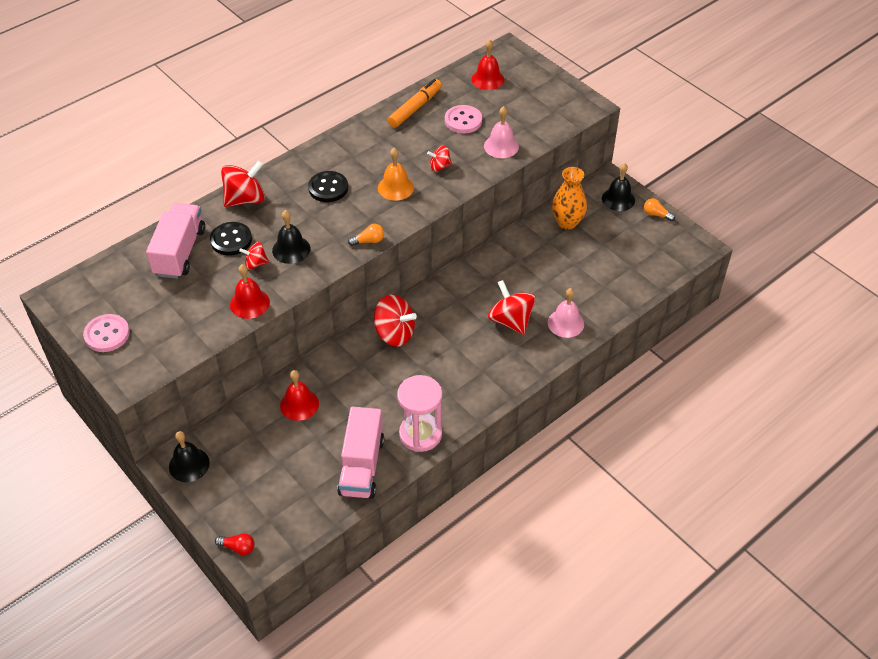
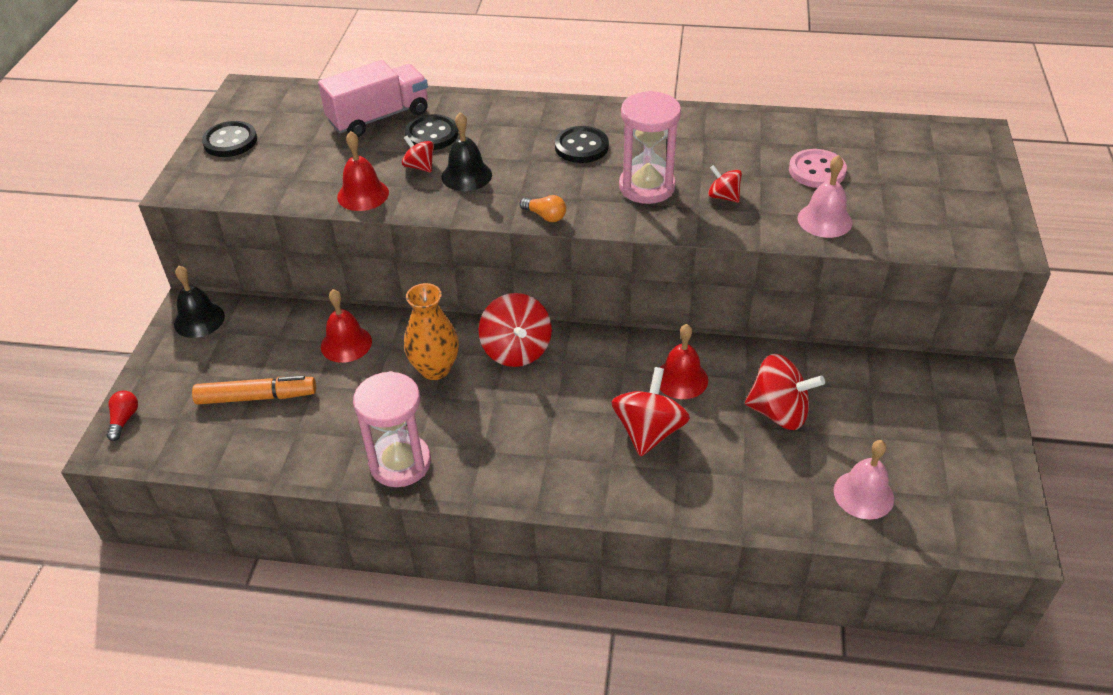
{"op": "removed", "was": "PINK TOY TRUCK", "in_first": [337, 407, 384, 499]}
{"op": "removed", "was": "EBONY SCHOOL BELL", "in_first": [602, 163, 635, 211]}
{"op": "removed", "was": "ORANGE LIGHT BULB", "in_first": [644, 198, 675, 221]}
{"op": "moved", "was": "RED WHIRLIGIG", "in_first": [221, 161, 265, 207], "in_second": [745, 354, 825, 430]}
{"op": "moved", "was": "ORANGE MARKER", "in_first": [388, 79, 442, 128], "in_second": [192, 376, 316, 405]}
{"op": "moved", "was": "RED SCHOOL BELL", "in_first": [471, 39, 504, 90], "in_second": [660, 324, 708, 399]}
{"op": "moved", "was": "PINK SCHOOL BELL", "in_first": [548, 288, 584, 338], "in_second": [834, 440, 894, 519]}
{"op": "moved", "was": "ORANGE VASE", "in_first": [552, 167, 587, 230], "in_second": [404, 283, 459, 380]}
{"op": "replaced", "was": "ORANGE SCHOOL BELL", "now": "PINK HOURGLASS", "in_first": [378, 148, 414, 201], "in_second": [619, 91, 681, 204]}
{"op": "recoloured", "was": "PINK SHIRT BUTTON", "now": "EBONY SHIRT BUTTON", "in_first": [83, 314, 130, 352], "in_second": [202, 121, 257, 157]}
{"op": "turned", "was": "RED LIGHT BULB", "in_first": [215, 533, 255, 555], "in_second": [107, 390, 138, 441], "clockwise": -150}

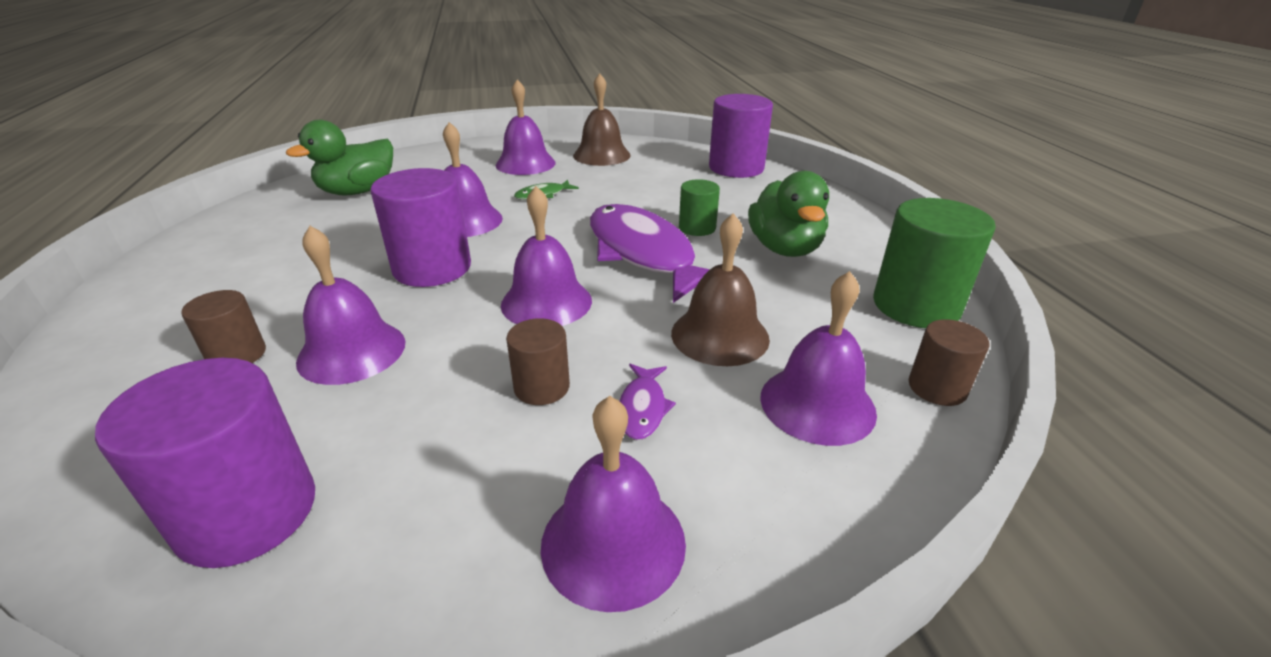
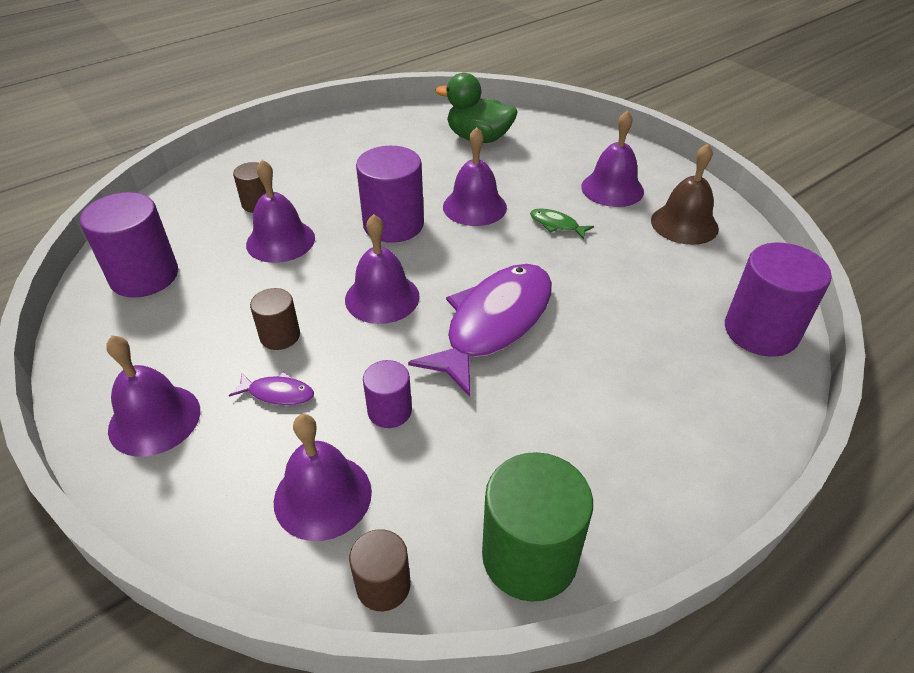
{"op": "removed", "was": "LEAF-GREEN CYLINDER SHAPE", "in_first": [679, 179, 720, 236]}
{"op": "removed", "was": "LEAF-GREEN RUBBER DUCK", "in_first": [748, 171, 829, 257]}
{"op": "replaced", "was": "DARK BROWN SCHOOL BELL", "now": "ROYAL PURPLE CYLINDER SHAPE", "in_first": [671, 213, 770, 366], "in_second": [363, 360, 412, 428]}
{"op": "turned", "was": "ROYAL PURPLE FISH FIGURE", "in_first": [620, 364, 676, 440], "in_second": [229, 372, 314, 406], "clockwise": -150}

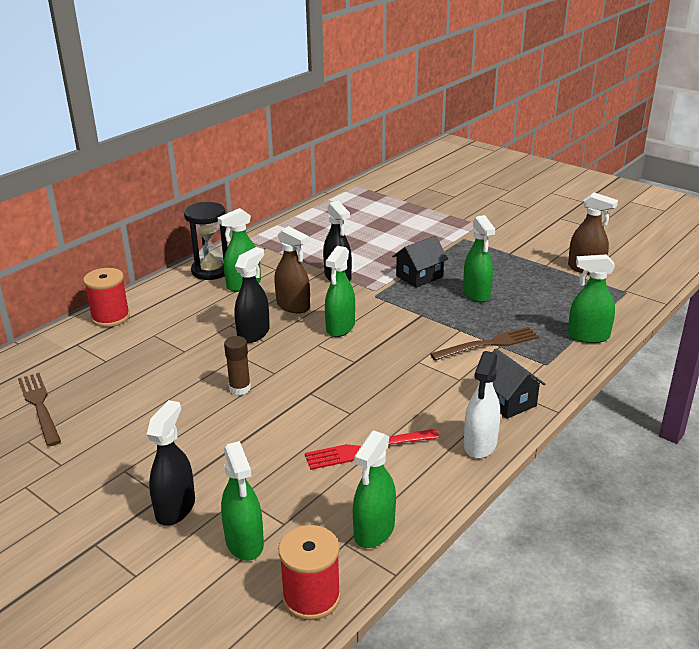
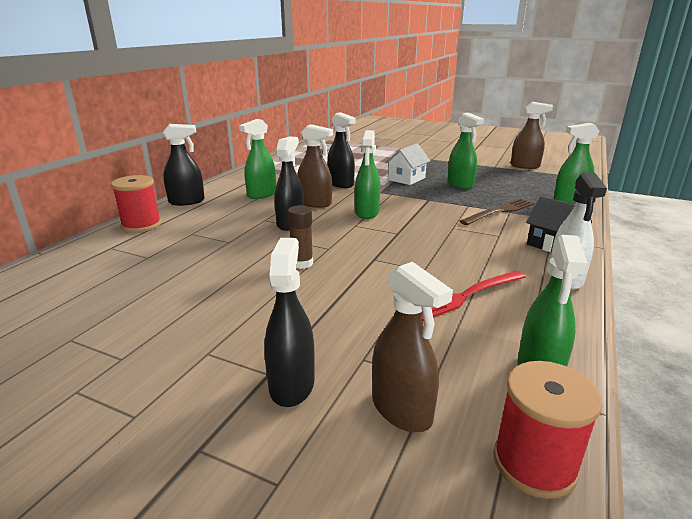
{"op": "removed", "was": "DARK BROWN FORK", "in_first": [18, 373, 61, 447]}
{"op": "removed", "was": "EBONY HOURGLASS", "in_first": [184, 202, 228, 280]}
{"op": "added", "now": "EBONY SPRAYER", "in_second": [163, 124, 205, 206]}
{"op": "recoloured", "was": "LEAF-GREEN SPRAYER", "now": "DARK BROWN SPRAYER", "in_first": [221, 441, 264, 561], "in_second": [372, 262, 453, 432]}
{"op": "recoloured", "was": "EBONY TOY HOUSE", "now": "PURE WHITE TOY HOUSE", "in_first": [392, 236, 448, 288], "in_second": [385, 143, 430, 185]}

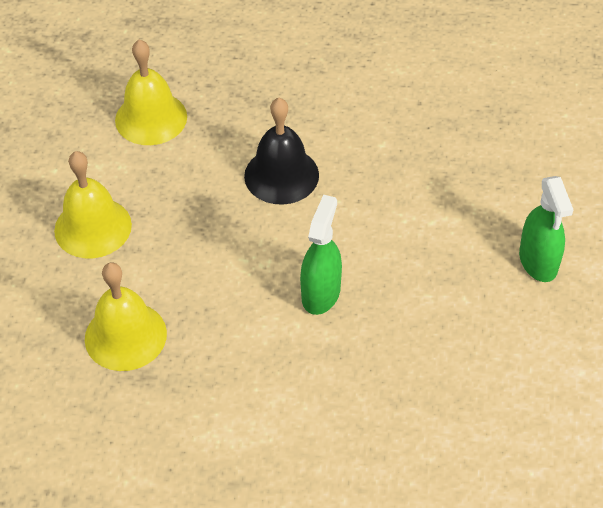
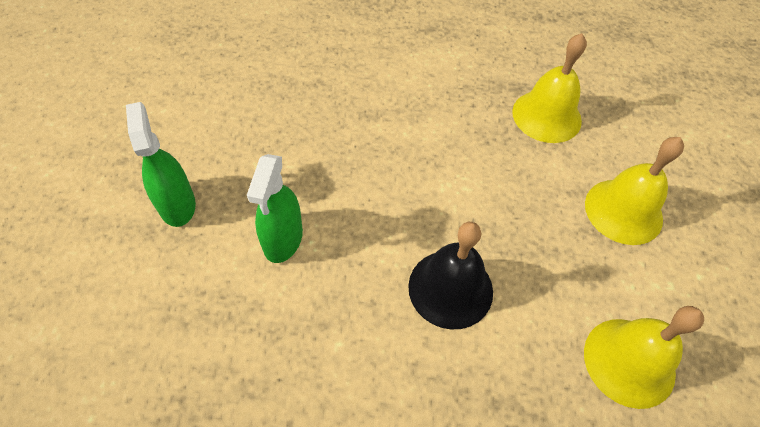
{"op": "moved", "was": "LEAF-GREEN SPRAYER", "in_first": [300, 195, 342, 315], "in_second": [247, 154, 303, 263]}

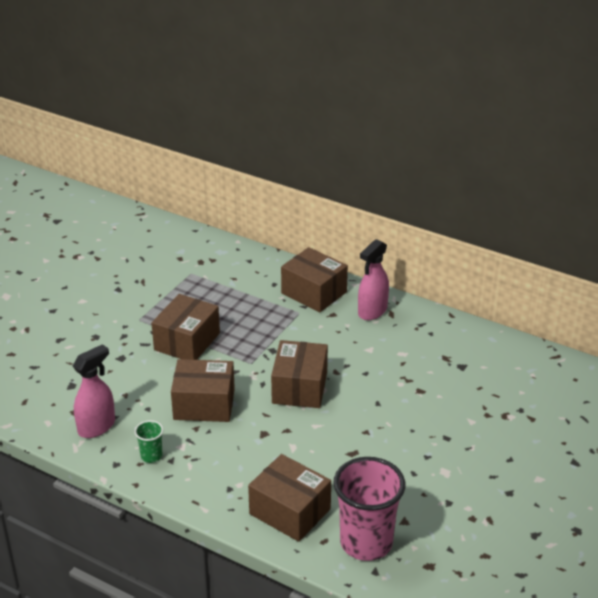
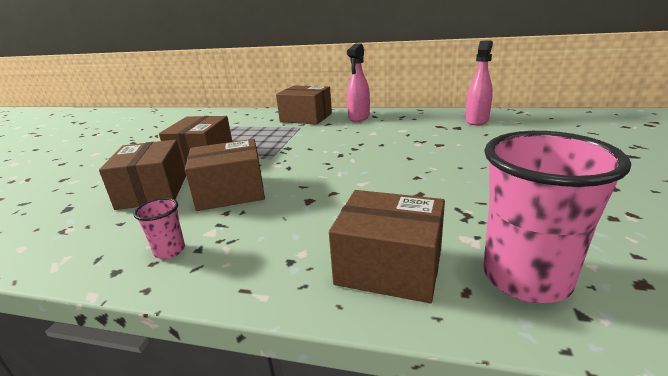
{"op": "moved", "was": "PINK SPRAYER", "in_first": [73, 344, 115, 438], "in_second": [465, 41, 493, 126]}
{"op": "moved", "was": "DARK BROWN BOX", "in_first": [271, 340, 328, 408], "in_second": [99, 140, 186, 210]}
{"op": "recoloured", "was": "LEAF-GREEN TUMBLER", "now": "PINK TUMBLER", "in_first": [134, 420, 164, 463], "in_second": [134, 198, 185, 259]}

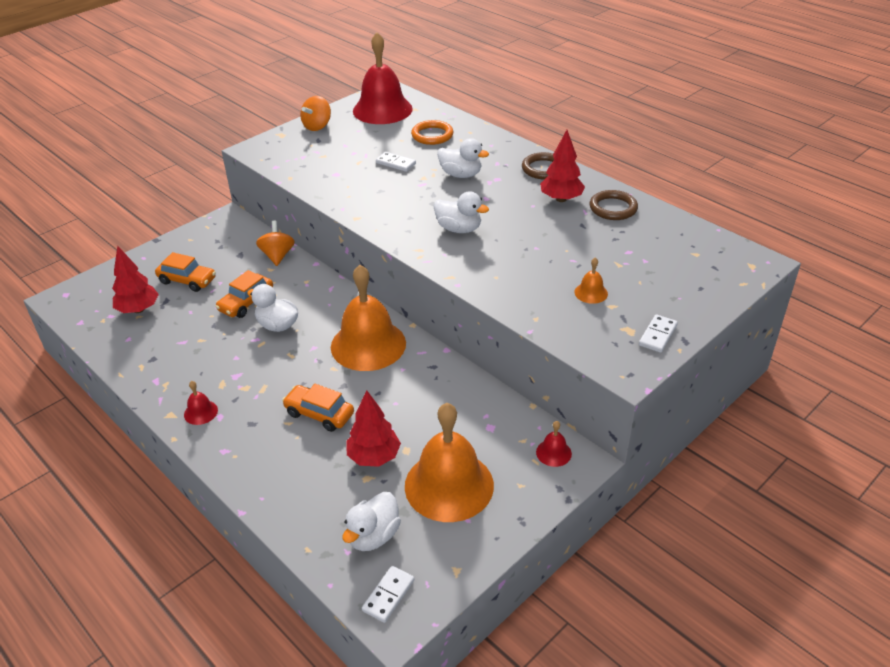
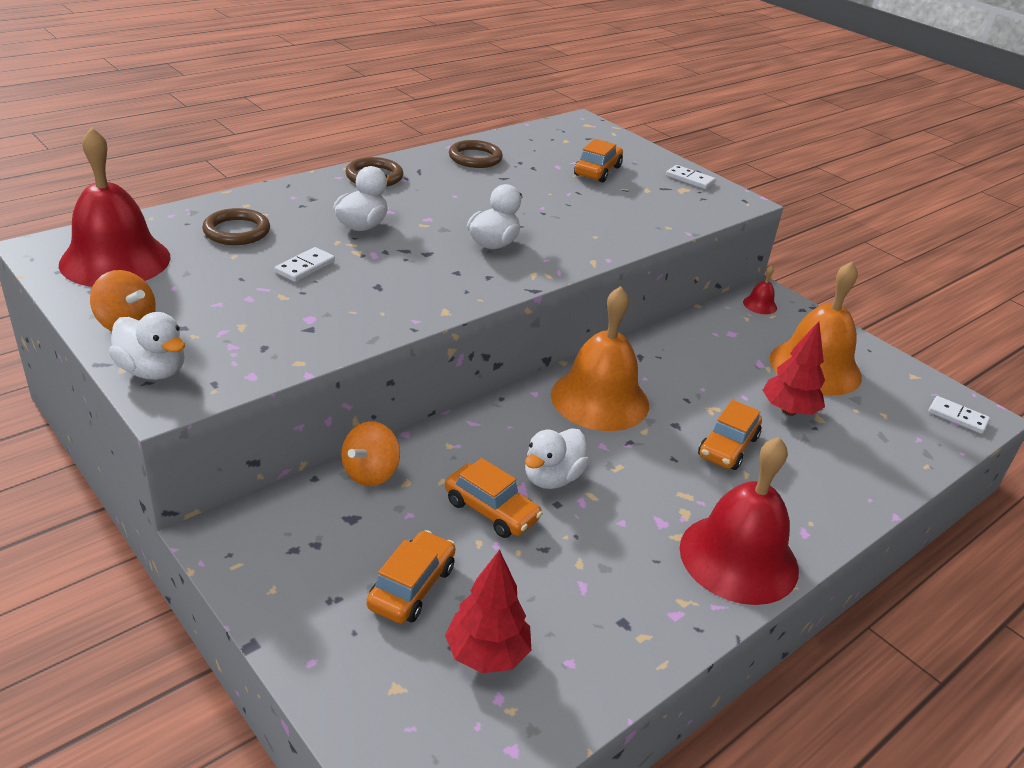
{"op": "removed", "was": "RED TREE", "in_first": [540, 130, 585, 202]}
{"op": "removed", "was": "ORANGE SCHOOL BELL", "in_first": [575, 258, 608, 304]}
{"op": "added", "now": "ORANGE CAR", "in_second": [574, 139, 623, 183]}
{"op": "moved", "was": "PURE WHITE RUBBER DUCK", "in_first": [342, 492, 401, 551], "in_second": [109, 312, 185, 380]}
{"op": "recoloured", "was": "ORANGE HOOP", "now": "DARK BROWN HOOP", "in_first": [411, 120, 453, 145], "in_second": [202, 208, 270, 245]}
{"op": "turned", "was": "ORANGE WHIRLIGIG", "in_first": [256, 221, 295, 266], "in_second": [341, 421, 400, 486], "clockwise": -60}
{"op": "resized", "was": "RED SCHOOL BELL", "in_first": [184, 381, 218, 425], "in_second": [680, 437, 799, 605], "ratio": 2.44}

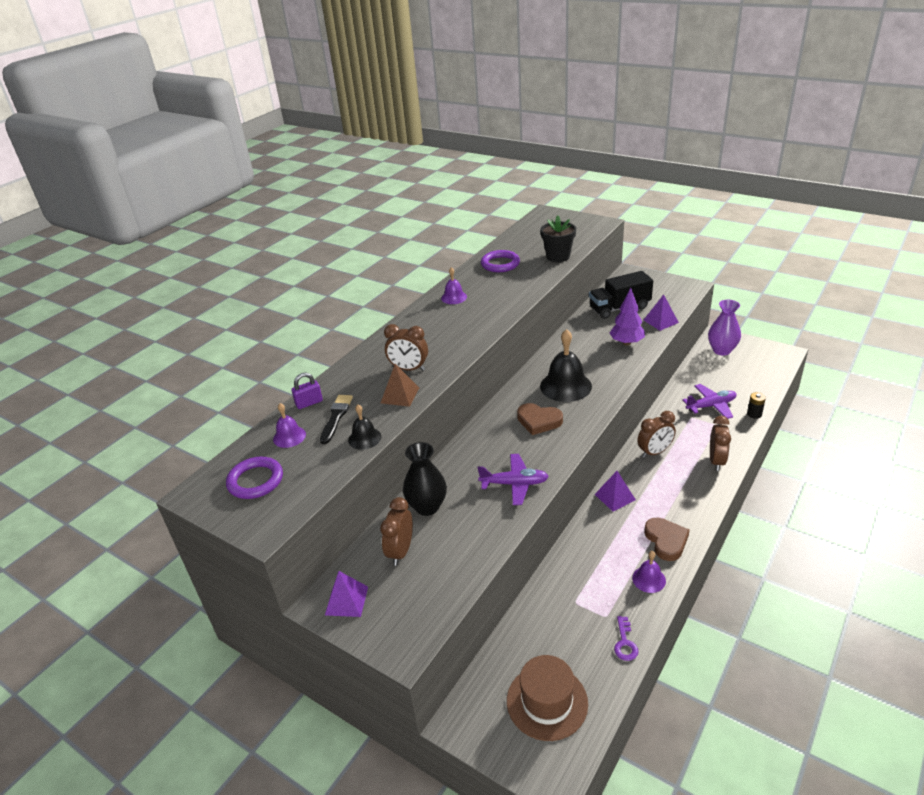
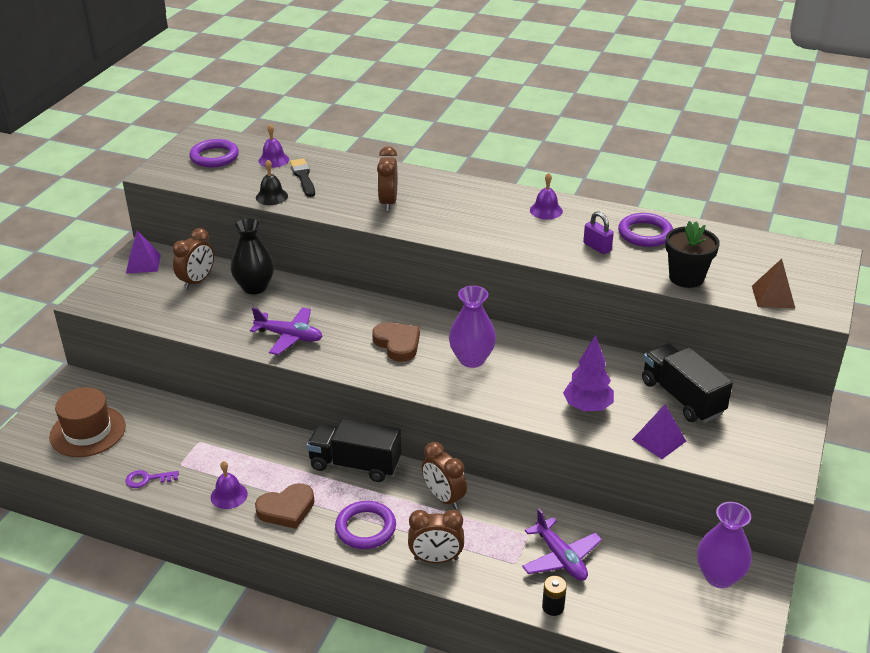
{"op": "added", "now": "ROYAL PURPLE HOOP", "in_second": [335, 501, 396, 549]}
{"op": "moved", "was": "ROYAL PURPLE PADLOCK", "in_first": [292, 372, 323, 409], "in_second": [583, 211, 614, 254]}
{"op": "moved", "was": "DARK BROWN PYRAMID", "in_first": [381, 364, 419, 407], "in_second": [752, 259, 795, 308]}
{"op": "replaced", "was": "EBONY SCHOOL BELL", "now": "ROYAL PURPLE VASE", "in_first": [540, 329, 592, 402], "in_second": [449, 286, 496, 368]}
{"op": "replaced", "was": "ROYAL PURPLE PYRAMID", "now": "EBONY TOY TRUCK", "in_first": [595, 471, 636, 512], "in_second": [306, 418, 401, 482]}
{"op": "turned", "was": "EBONY PAINT BRUSH", "in_first": [320, 395, 353, 444], "in_second": [290, 158, 315, 197], "clockwise": -105}
{"op": "turned", "was": "DARK BROWN CLOCK", "in_first": [380, 497, 413, 566], "in_second": [173, 228, 214, 290], "clockwise": 120}
{"op": "turned", "was": "ROYAL PURPLE PLANE", "in_first": [478, 454, 549, 505], "in_second": [250, 307, 323, 355], "clockwise": -60}
{"op": "turned", "was": "DARK BROWN HEART SHAPE", "in_first": [517, 403, 563, 435], "in_second": [372, 322, 420, 362], "clockwise": 135}

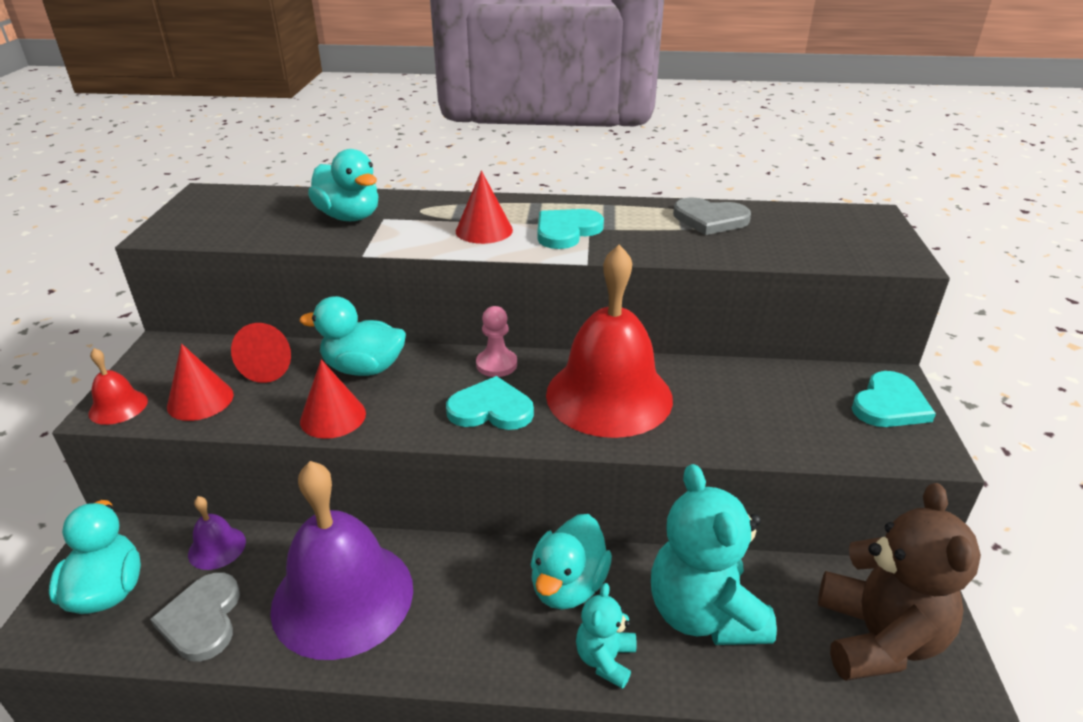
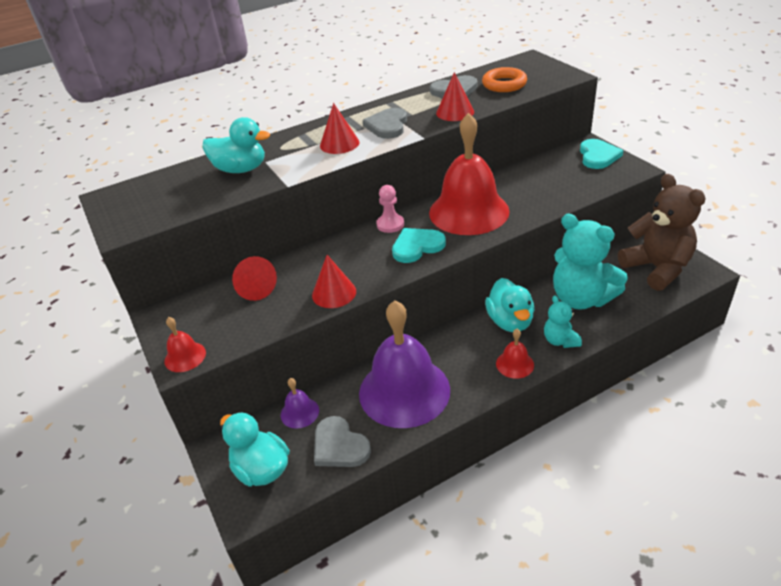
{"op": "removed", "was": "TEAL RUBBER DUCK", "in_first": [300, 296, 406, 376]}
{"op": "added", "now": "ORANGE HOOP", "in_second": [482, 67, 527, 92]}
{"op": "added", "now": "RED SCHOOL BELL", "in_second": [496, 329, 534, 379]}
{"op": "moved", "was": "RED CONE", "in_first": [167, 344, 234, 421], "in_second": [436, 72, 474, 121]}
{"op": "recoloured", "was": "TEAL HEART SHAPE", "now": "GRAY HEART SHAPE", "in_first": [538, 209, 604, 249], "in_second": [362, 108, 407, 139]}

